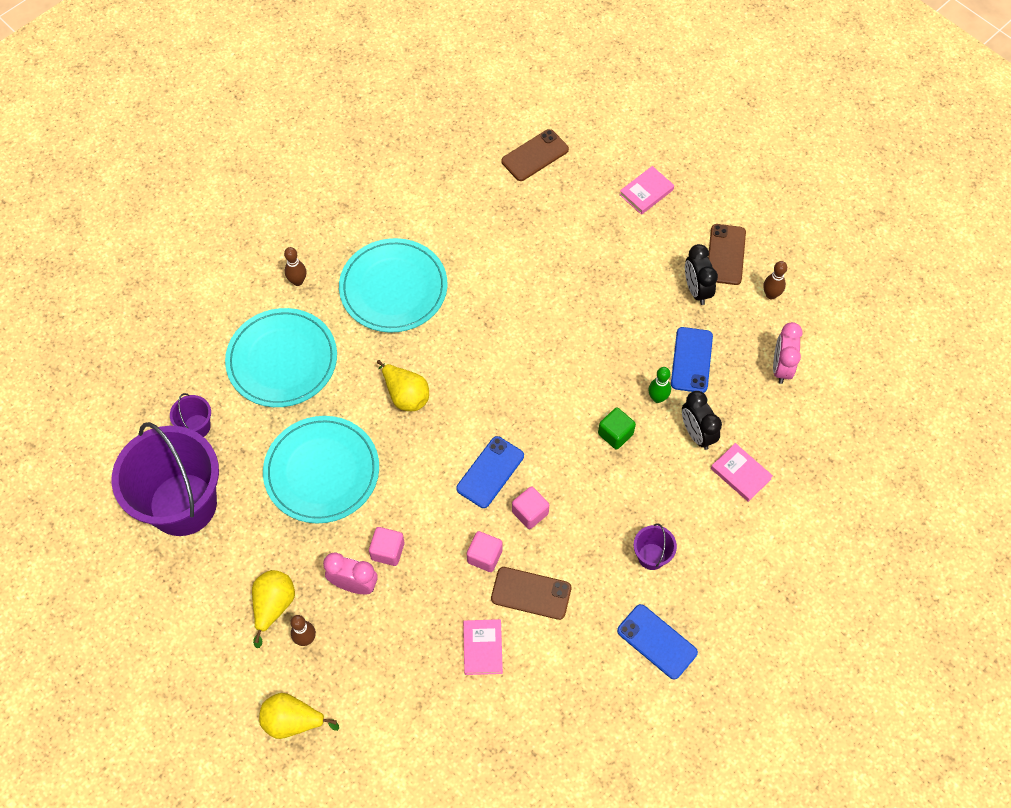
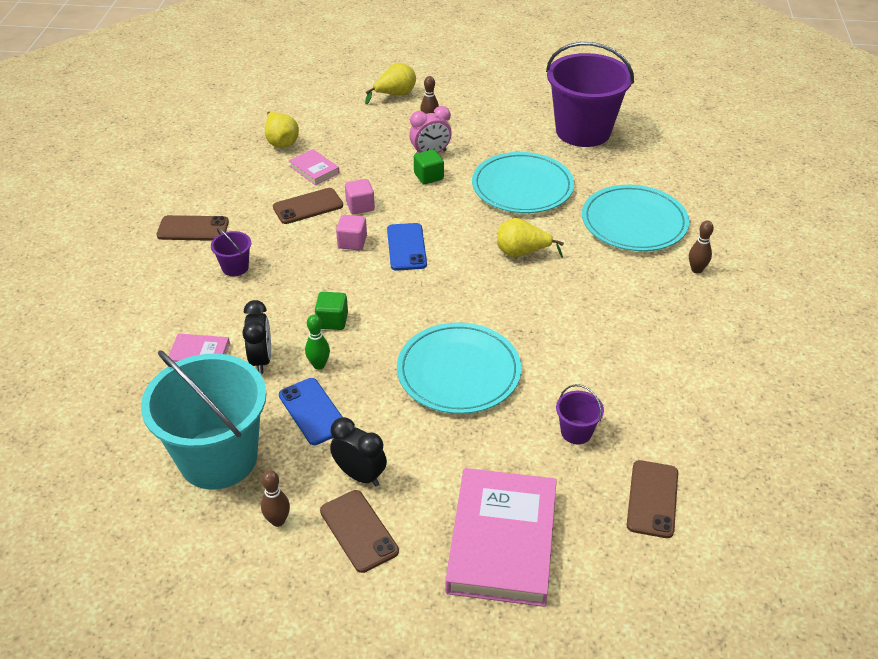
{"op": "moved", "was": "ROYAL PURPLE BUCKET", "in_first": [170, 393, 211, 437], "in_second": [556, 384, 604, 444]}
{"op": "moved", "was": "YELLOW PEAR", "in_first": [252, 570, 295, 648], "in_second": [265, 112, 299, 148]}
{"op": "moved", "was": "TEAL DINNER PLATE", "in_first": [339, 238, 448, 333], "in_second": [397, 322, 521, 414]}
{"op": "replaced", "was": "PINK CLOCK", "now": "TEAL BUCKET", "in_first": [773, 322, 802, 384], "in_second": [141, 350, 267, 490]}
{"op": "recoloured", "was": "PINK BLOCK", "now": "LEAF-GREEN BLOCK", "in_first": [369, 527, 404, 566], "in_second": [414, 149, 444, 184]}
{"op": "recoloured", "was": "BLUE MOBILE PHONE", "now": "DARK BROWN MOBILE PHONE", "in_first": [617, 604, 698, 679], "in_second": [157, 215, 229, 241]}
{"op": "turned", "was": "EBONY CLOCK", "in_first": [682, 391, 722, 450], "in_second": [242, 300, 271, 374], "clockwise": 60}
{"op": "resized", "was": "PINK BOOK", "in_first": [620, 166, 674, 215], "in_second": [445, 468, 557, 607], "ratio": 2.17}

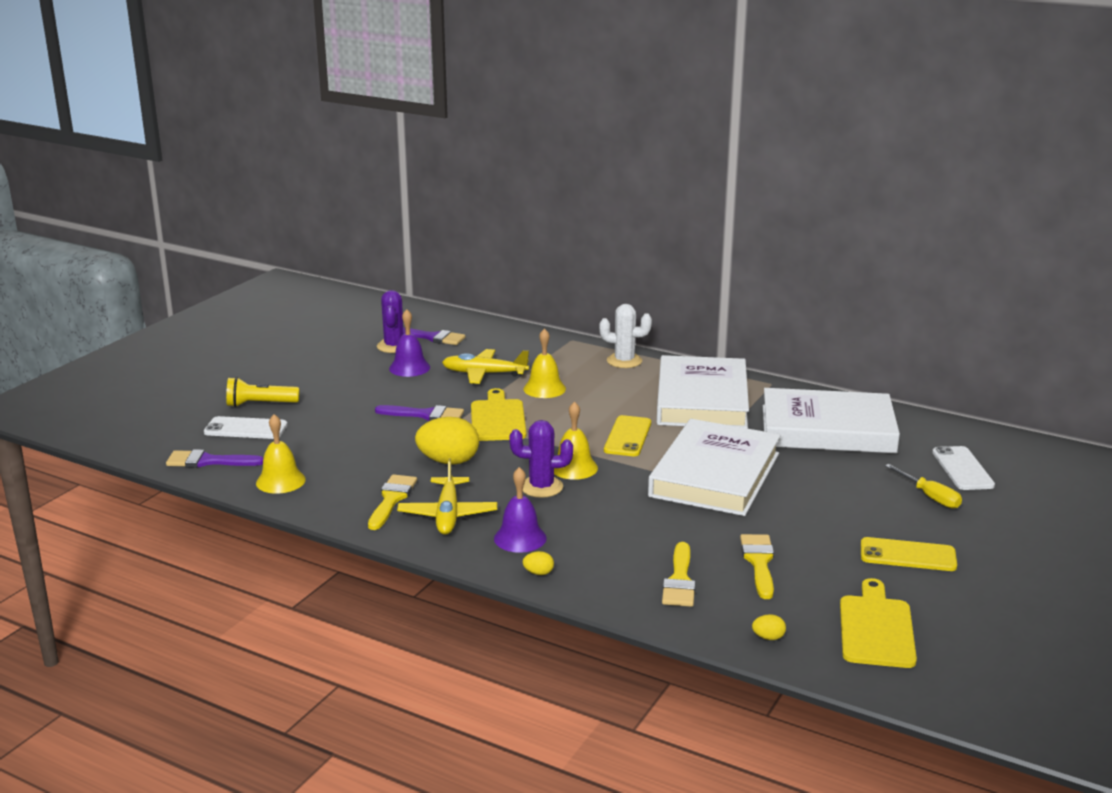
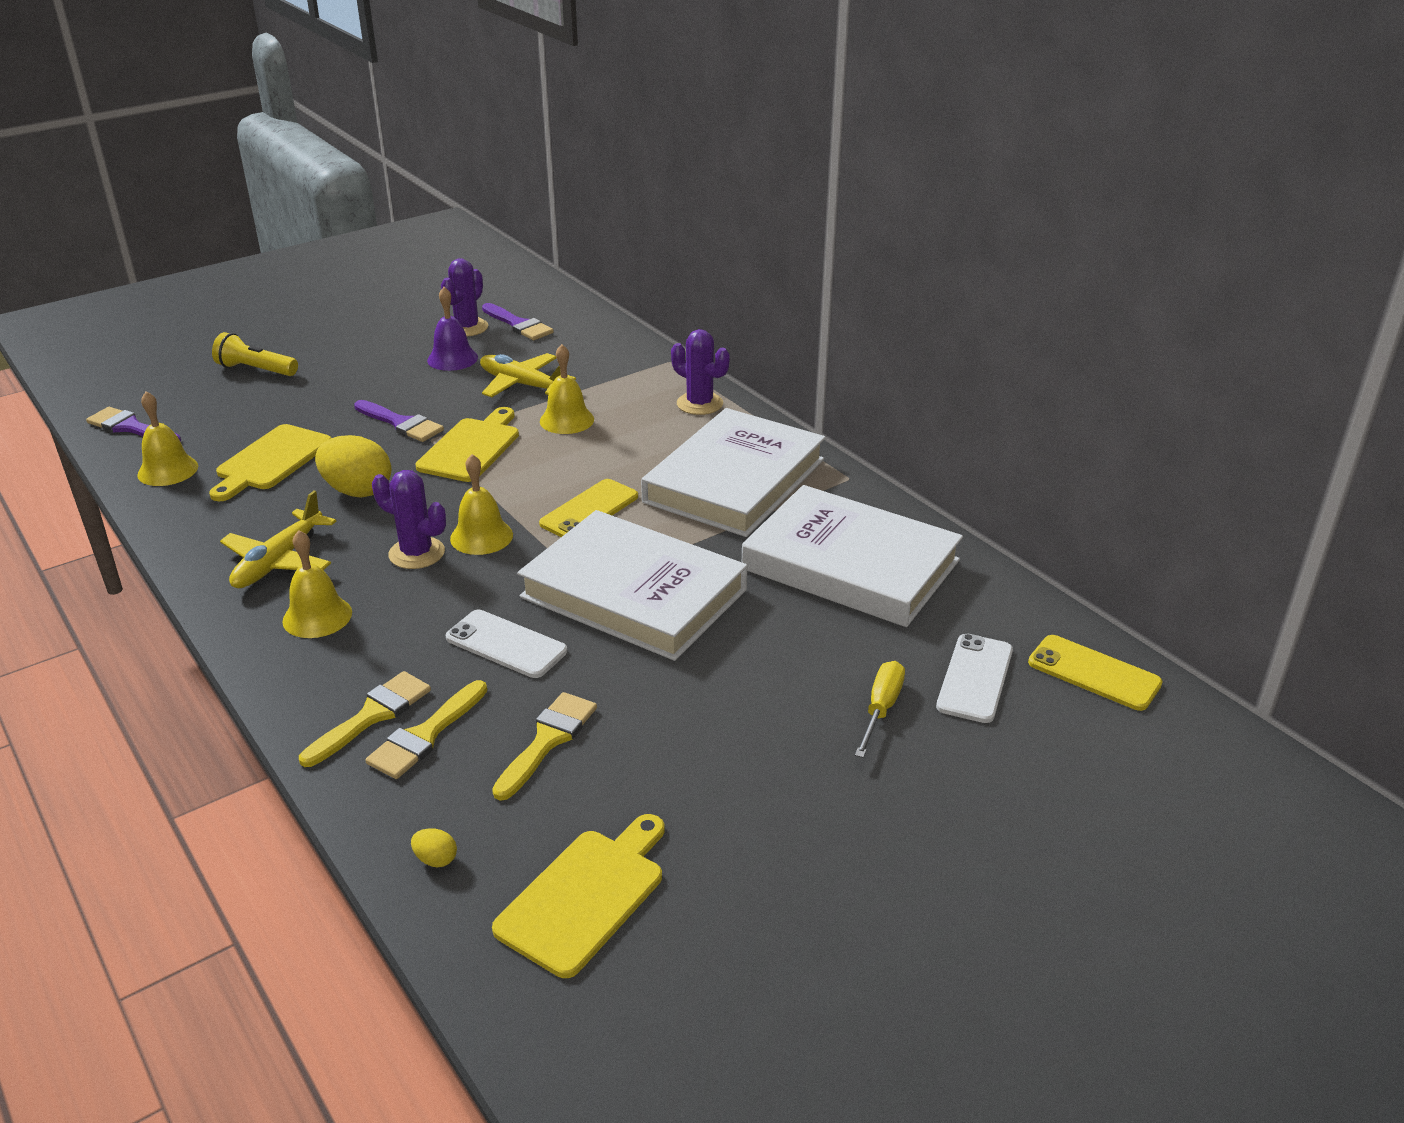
{"op": "removed", "was": "YELLOW EGG", "in_first": [523, 551, 554, 575]}
{"op": "added", "now": "YELLOW CHOPPING BOARD", "in_second": [209, 424, 331, 501]}
{"op": "moved", "was": "PURE WHITE MOBILE PHONE", "in_first": [204, 416, 288, 439], "in_second": [446, 610, 567, 678]}
{"op": "moved", "was": "YELLOW PAINT BRUSH", "in_first": [368, 474, 417, 530], "in_second": [299, 671, 431, 767]}
{"op": "moved", "was": "YELLOW MOBILE PHONE", "in_first": [861, 537, 957, 571], "in_second": [1028, 635, 1163, 711]}
{"op": "recoloured", "was": "ROYAL PURPLE SCHOOL BELL", "now": "YELLOW SCHOOL BELL", "in_first": [494, 467, 547, 553], "in_second": [282, 530, 352, 638]}
{"op": "recoloured", "was": "PURE WHITE CACTUS", "now": "ROYAL PURPLE CACTUS", "in_first": [599, 304, 652, 368], "in_second": [671, 329, 729, 415]}
{"op": "turned", "was": "PURE WHITE BOOK", "in_first": [648, 419, 781, 516], "in_second": [517, 510, 747, 661], "clockwise": 75}
{"op": "turned", "was": "YELLOW SCREWDRIVER", "in_first": [885, 464, 962, 509], "in_second": [855, 661, 905, 758], "clockwise": -150}

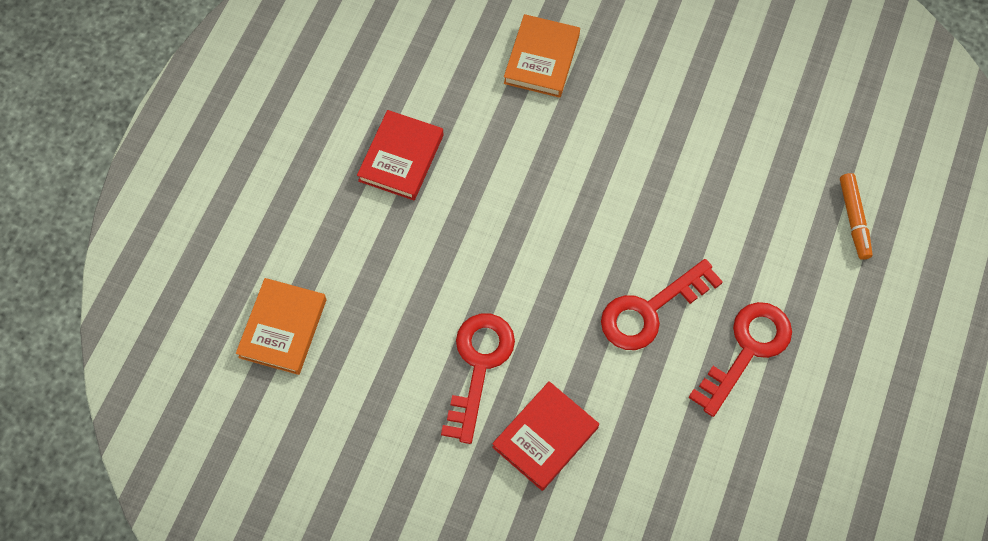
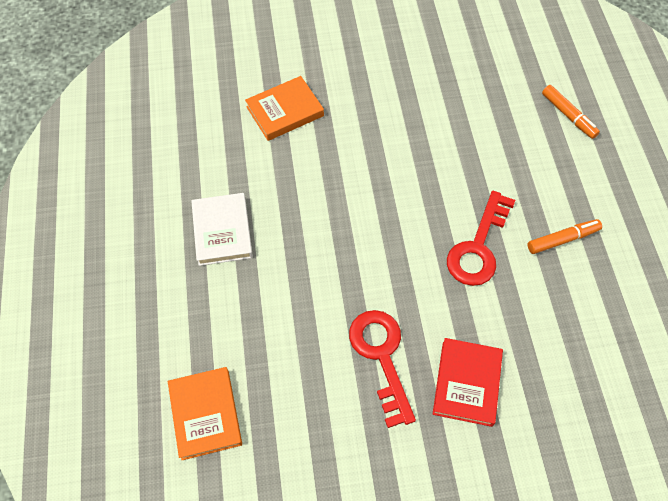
{"op": "replaced", "was": "RED KEY", "now": "ORANGE MARKER", "in_first": [688, 302, 792, 417], "in_second": [528, 219, 602, 254]}
{"op": "recoloured", "was": "RED BOOK", "now": "PURE WHITE BOOK", "in_first": [357, 110, 444, 200], "in_second": [191, 193, 253, 266]}
{"op": "turned", "was": "ORANGE BOOK", "in_first": [504, 14, 580, 98], "in_second": [245, 76, 324, 141], "clockwise": 75}

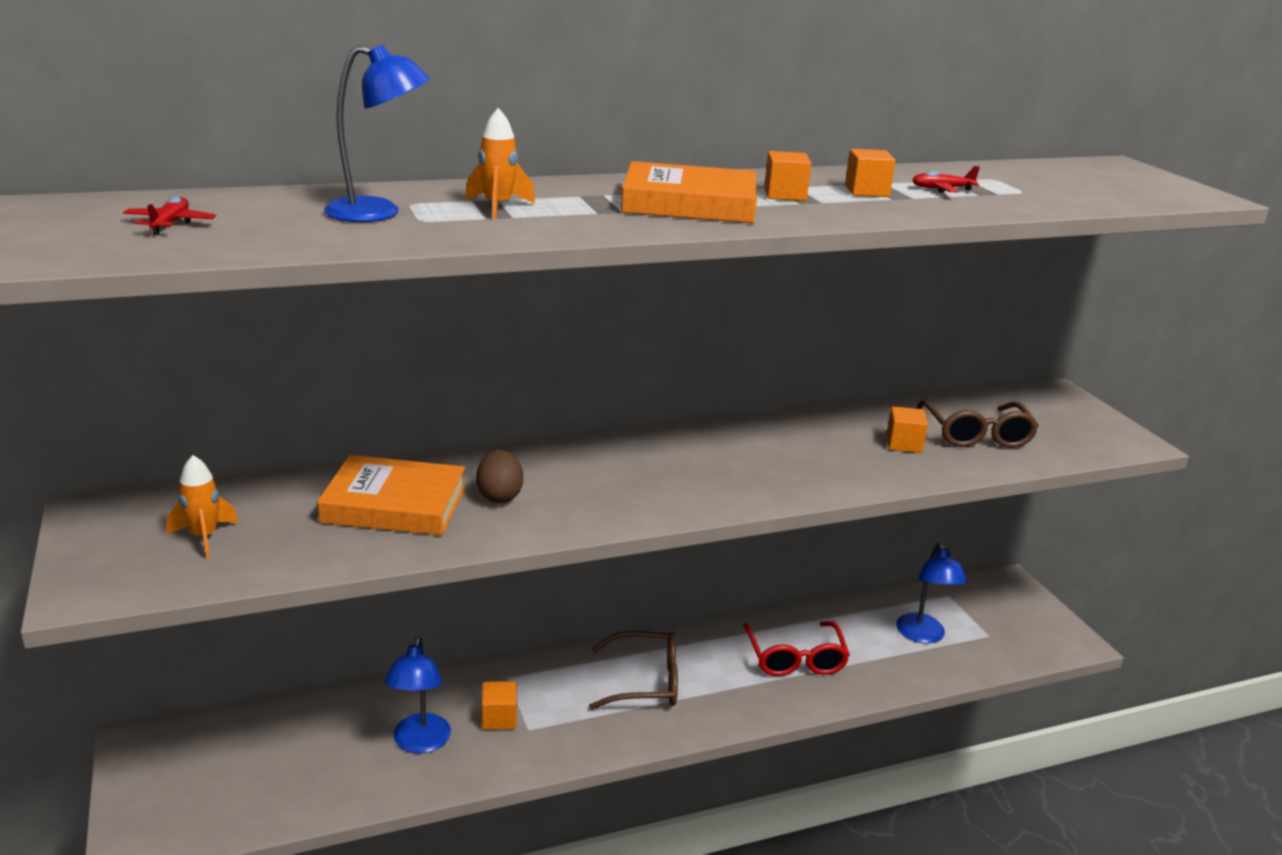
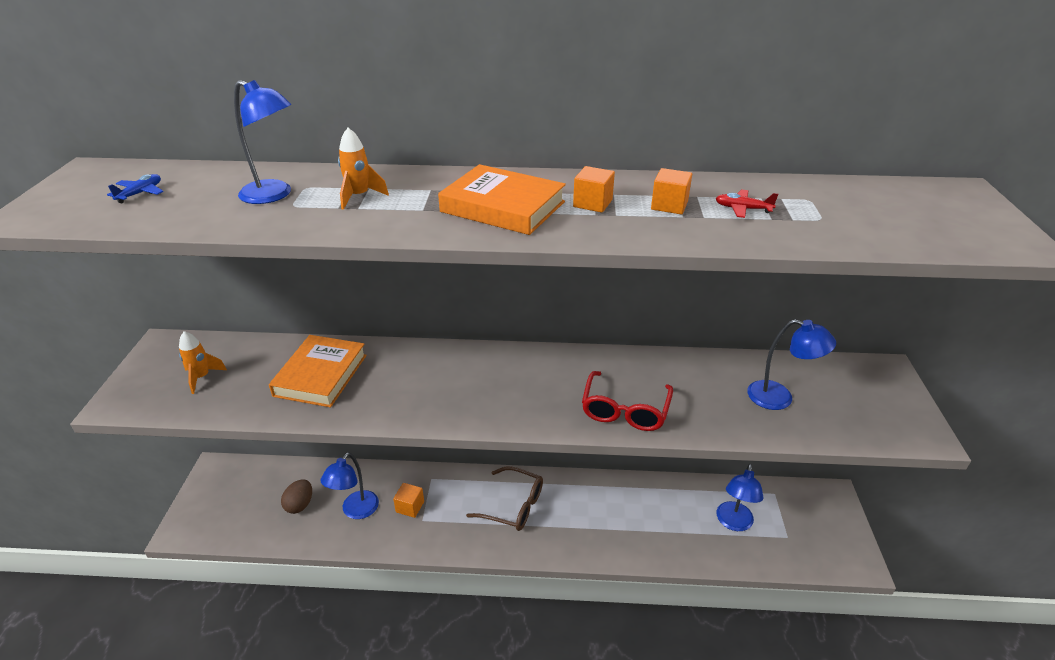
{"op": "removed", "was": "ORANGE BLOCK", "in_first": [886, 406, 928, 453]}
{"op": "moved", "was": "DARK BROWN EGG", "in_first": [476, 450, 523, 503], "in_second": [281, 479, 312, 514]}
{"op": "moved", "was": "RED GLASSES", "in_first": [743, 621, 850, 676], "in_second": [582, 371, 673, 431]}
{"op": "replaced", "was": "DARK BROWN GLASSES", "now": "BLUE READING LAMP", "in_first": [917, 400, 1039, 448], "in_second": [747, 319, 836, 410]}
{"op": "recoloured", "was": "RED PLANE", "now": "BLUE PLANE", "in_first": [123, 196, 216, 235], "in_second": [107, 174, 164, 203]}
{"op": "turned", "was": "ORANGE BOOK", "in_first": [317, 455, 466, 536], "in_second": [269, 335, 367, 407], "clockwise": 75}

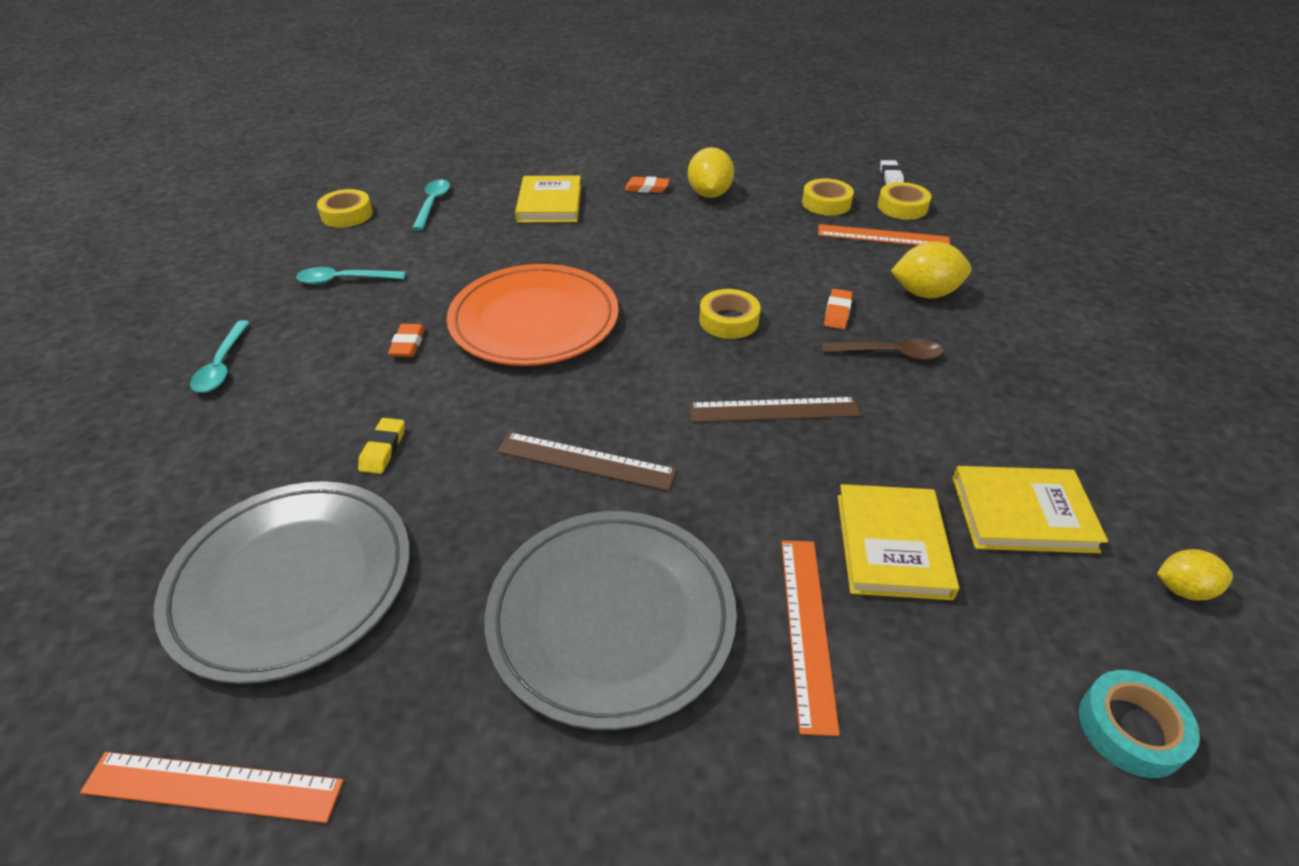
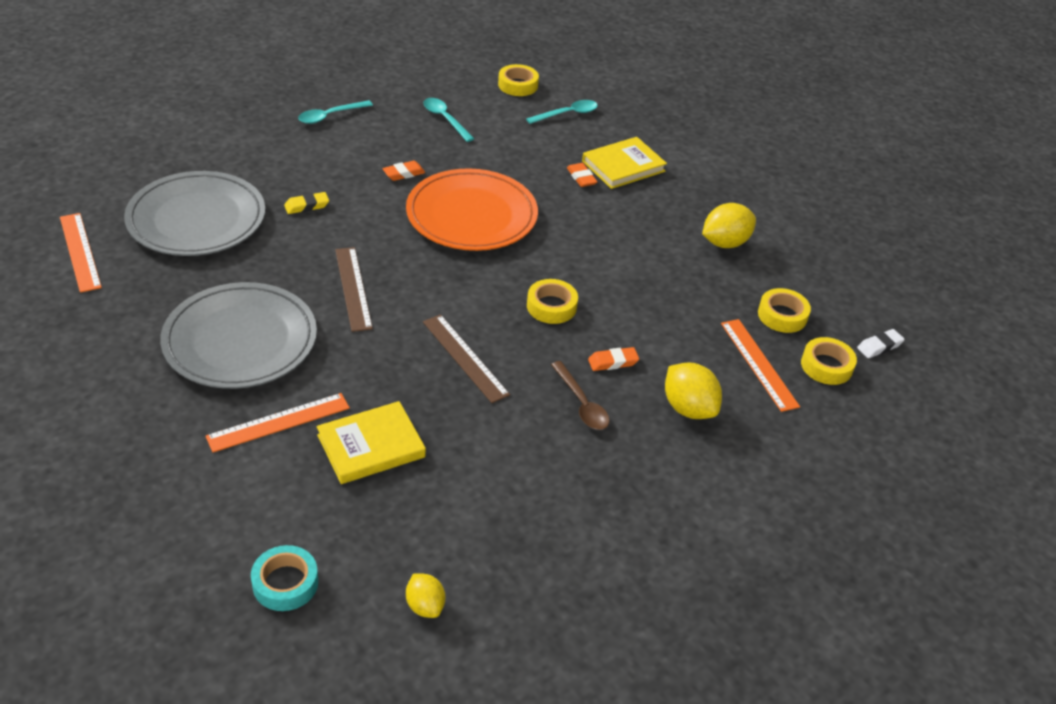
{"op": "removed", "was": "YELLOW BOOK", "in_first": [953, 466, 1108, 553]}
{"op": "moved", "was": "ORANGE GUM ERASER", "in_first": [625, 176, 669, 193], "in_second": [567, 163, 597, 187]}

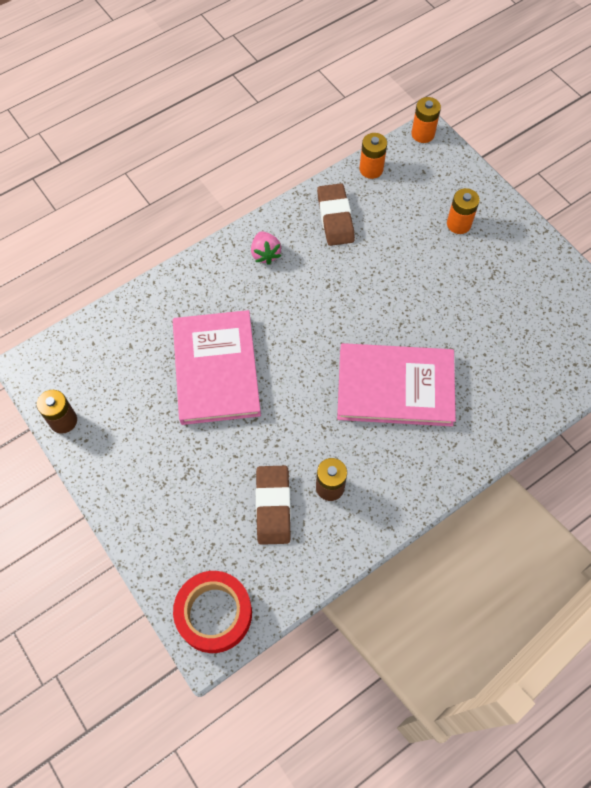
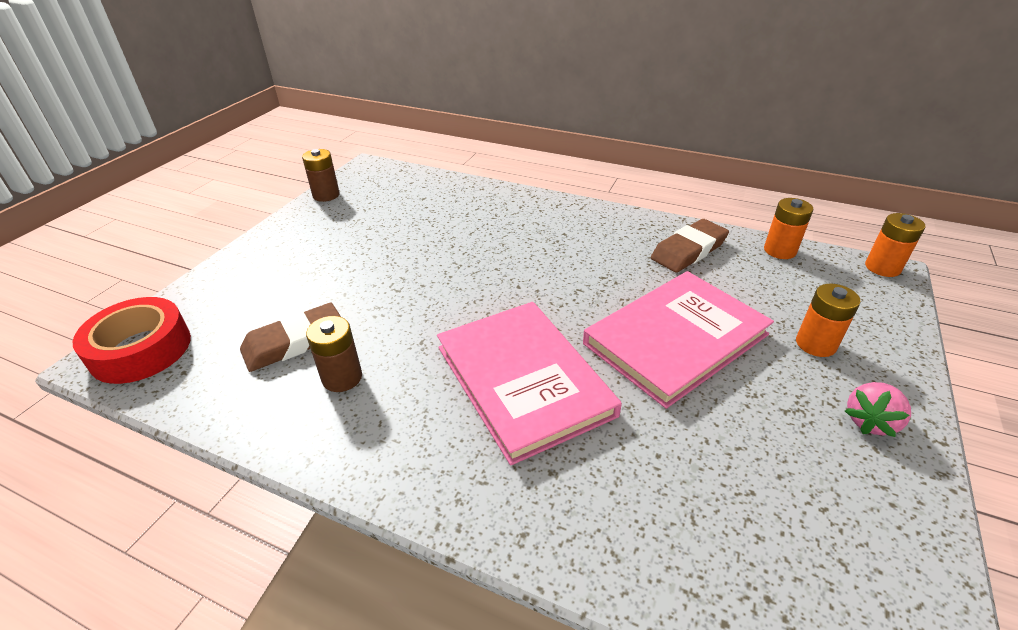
{"op": "moved", "was": "PINK BOOK", "in_first": [173, 310, 261, 425], "in_second": [583, 271, 774, 409]}
{"op": "moved", "was": "PINK TOY STRAWBERRY", "in_first": [251, 231, 281, 265], "in_second": [845, 382, 911, 437]}

